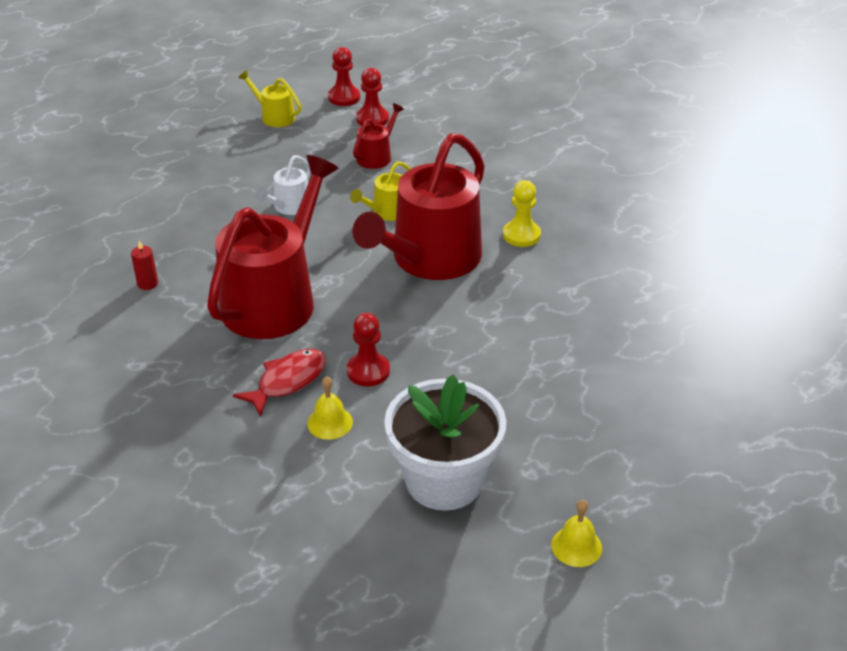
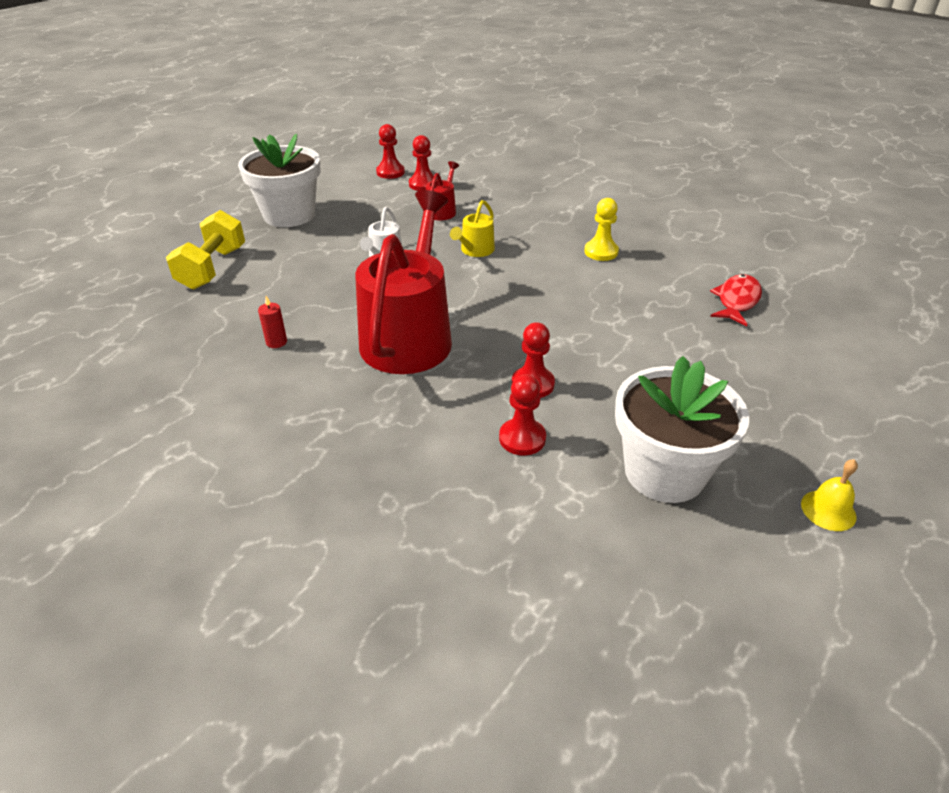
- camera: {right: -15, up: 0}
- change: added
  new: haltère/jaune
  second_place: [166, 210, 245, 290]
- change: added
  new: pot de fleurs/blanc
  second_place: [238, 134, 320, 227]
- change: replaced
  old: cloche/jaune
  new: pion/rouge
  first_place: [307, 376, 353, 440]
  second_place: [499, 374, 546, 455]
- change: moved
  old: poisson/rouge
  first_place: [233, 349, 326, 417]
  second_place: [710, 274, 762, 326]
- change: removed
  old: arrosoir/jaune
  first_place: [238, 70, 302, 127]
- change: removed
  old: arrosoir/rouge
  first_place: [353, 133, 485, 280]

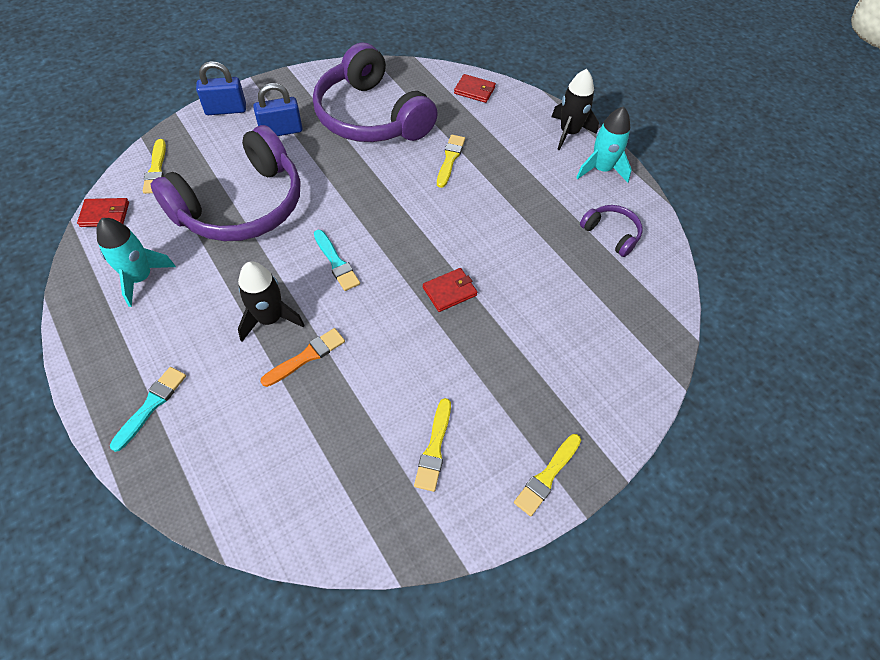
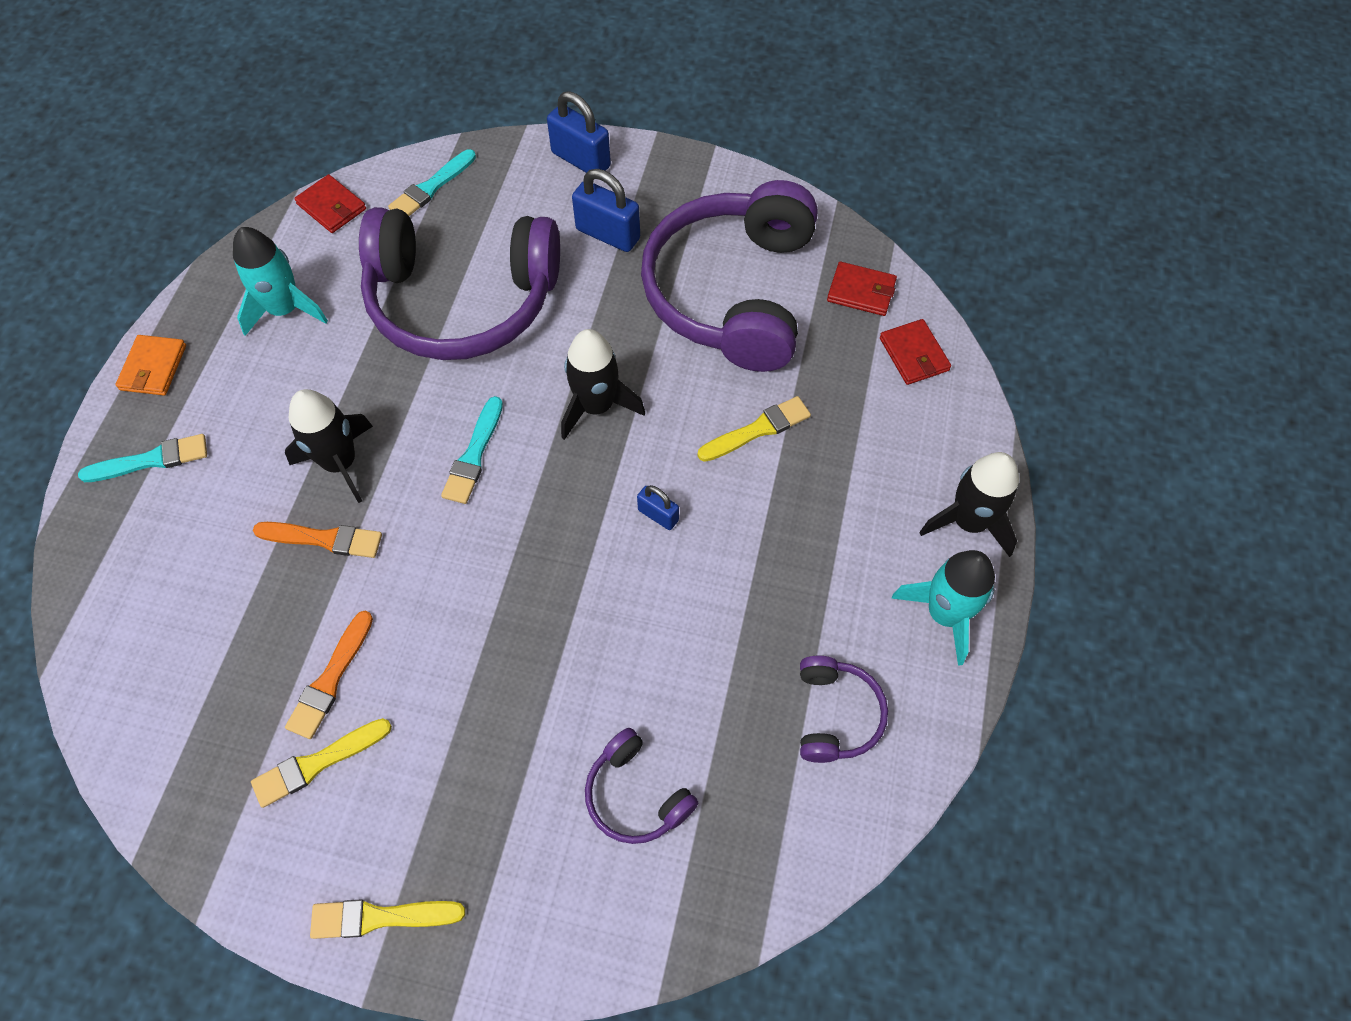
- camera: {right: 50, up: 5}
- change: added
  new: portefeuille/orange
  second_place: [115, 335, 186, 395]
- change: added
  new: pinceau/orange
  second_place: [285, 611, 373, 739]
- change: recoloured
  old: pinceau/jaune
  new: pinceau/turquoise
  first_place: [143, 139, 166, 194]
  second_place: [388, 149, 476, 216]
- change: added
  new: fusée/noir
  second_place: [561, 329, 645, 440]
- change: added
  new: casque audio/violet
  second_place: [585, 728, 698, 844]
- change: added
  new: cadenas/bleu
  second_place: [637, 485, 679, 530]
- change: moved
  old: portefeuille/rouge
  first_place: [423, 268, 478, 312]
  second_place: [827, 262, 897, 316]

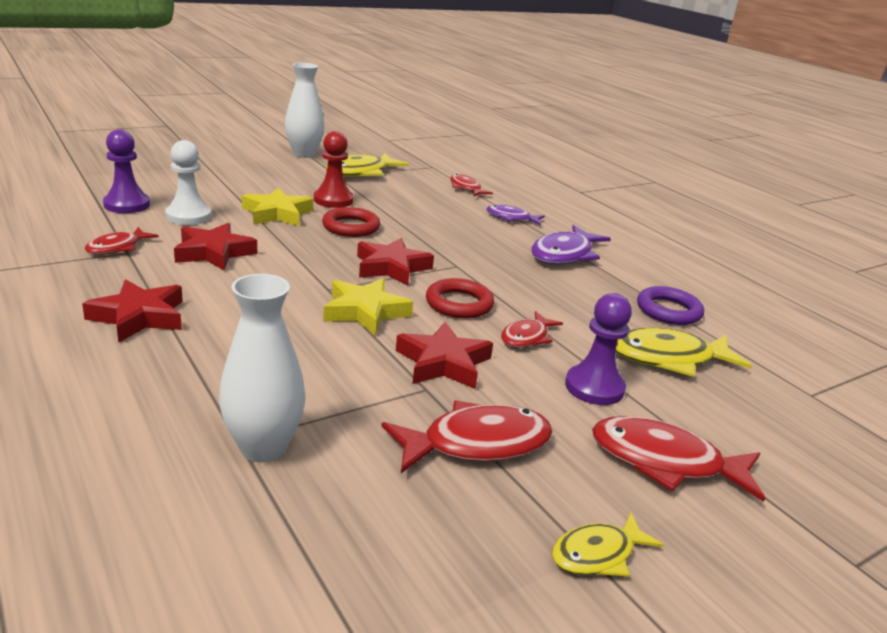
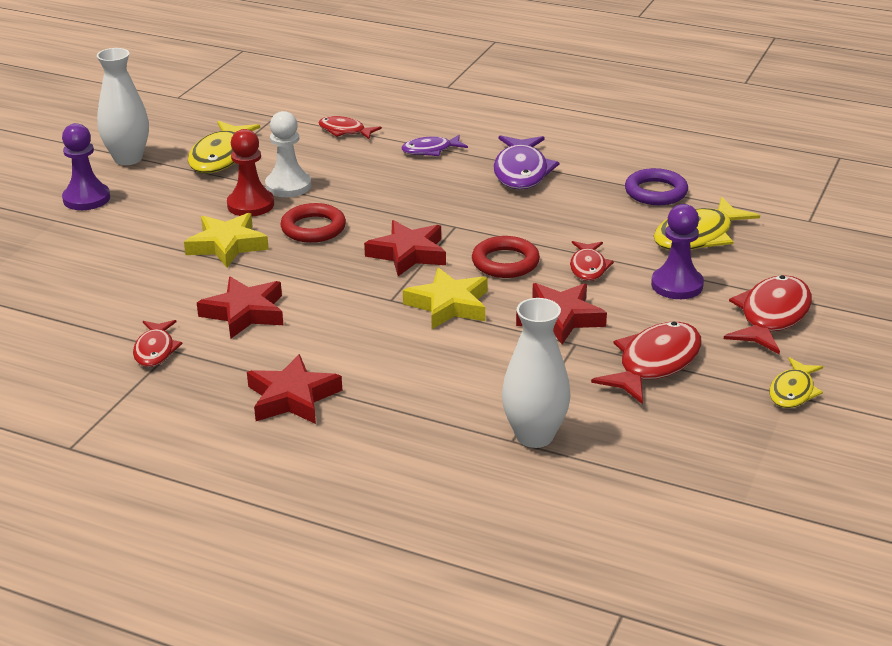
- camera: {right: -30, up: 5}
- change: moved
  old: pion/violet
  first_place: [103, 129, 150, 213]
  second_place: [62, 123, 110, 210]
- change: moved
  old: pion/blanc
  first_place: [165, 140, 212, 225]
  second_place: [265, 111, 311, 197]
- change: turned
  old: poisson/rouge
  first_place: [592, 416, 765, 502]
  second_place: [724, 275, 812, 354]
  degrees: 135

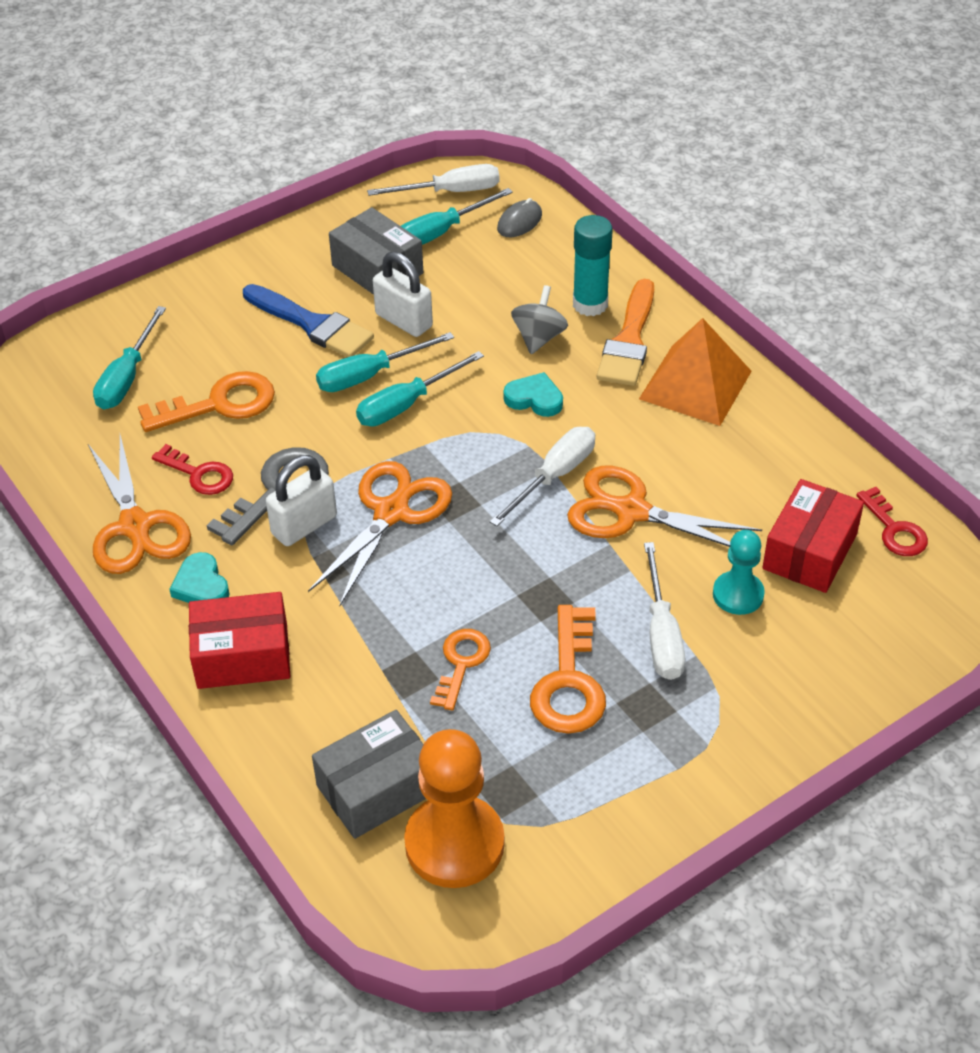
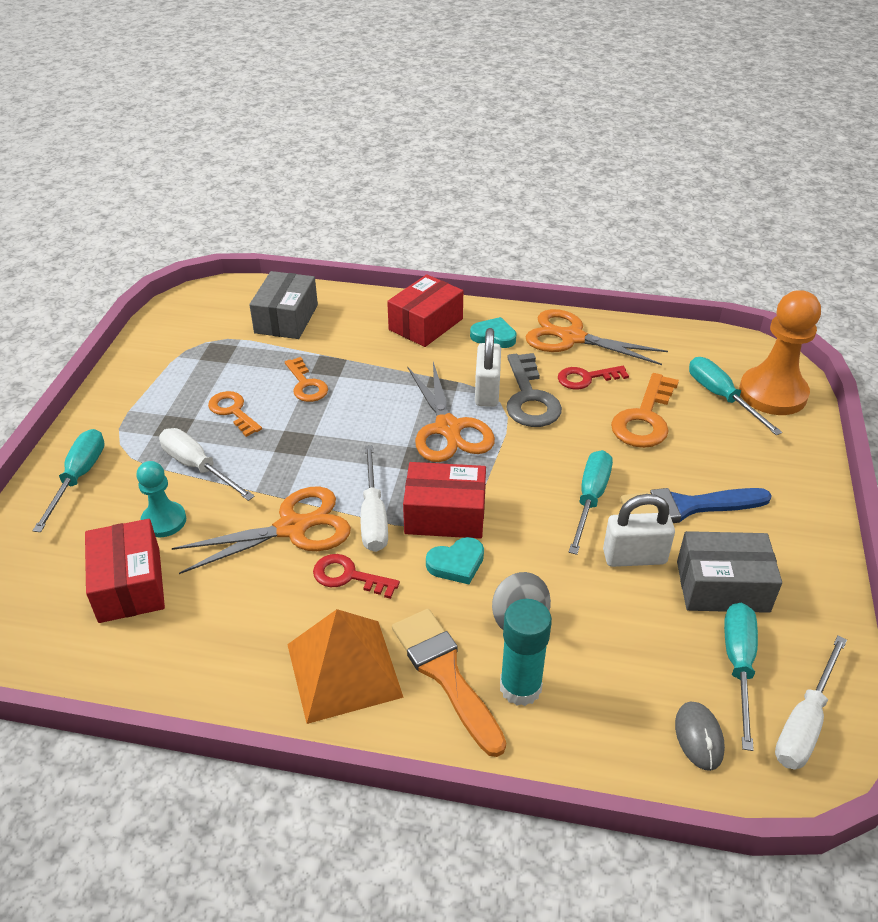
- camera: {right: 135, up: -5}
- change: moved
  old: tournevis/turquoise
  first_place: [356, 351, 484, 426]
  second_place: [32, 429, 105, 532]
- change: resized
  old: clé/orange
  first_place: [530, 605, 606, 734]
  second_place: [208, 391, 262, 437]
  factor: 0.64
- change: moved
  old: clé/rouge
  first_place: [856, 487, 928, 556]
  second_place: [313, 554, 400, 599]
- change: added
  new: boîte/rouge
  second_place: [403, 462, 486, 539]
- change: moved
  old: pion/orange
  first_place: [404, 729, 505, 888]
  second_place: [739, 290, 821, 415]

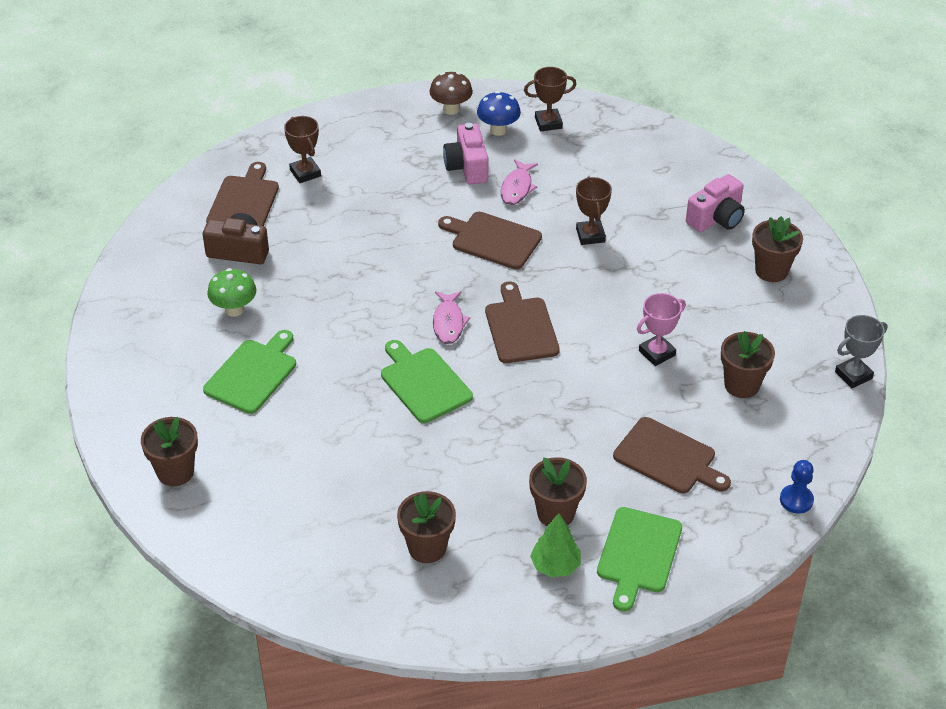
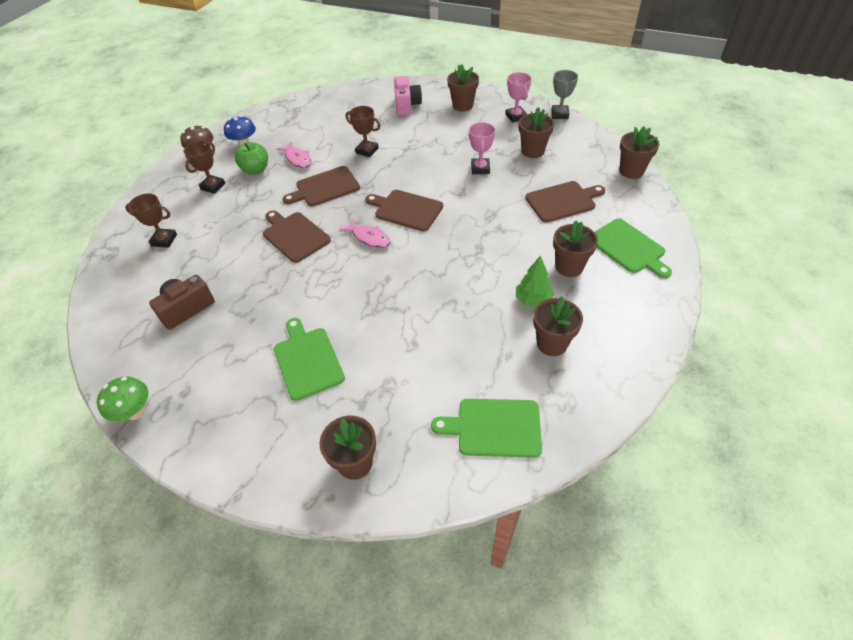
- camera: {right: -50, up: 5}
- change: moved
  old: champignon/vert
  first_place: [207, 268, 256, 317]
  second_place: [97, 376, 148, 421]
- change: moved
  old: trophée/marron
  first_place: [524, 67, 577, 131]
  second_place: [184, 141, 225, 194]
- change: replaced
  old: appareil photo/rose
  new: pomme/vert
  first_place: [443, 123, 489, 185]
  second_place: [235, 142, 268, 175]
- change: moved
  old: planche à découper/marron
  first_place: [206, 162, 279, 226]
  second_place: [263, 211, 331, 263]
- change: moved
  old: planche à découper/vert
  first_place: [381, 340, 473, 423]
  second_place: [431, 399, 542, 458]
- change: added
  new: trophée/rose
  second_place: [505, 72, 532, 123]
- change: moved
  old: arbre/vert
  first_place: [530, 513, 581, 577]
  second_place: [516, 255, 554, 308]
- change: replaced
  old: pion/bleu
  new: pot de fleurs/marron
  first_place: [780, 460, 814, 514]
  second_place: [619, 126, 659, 179]

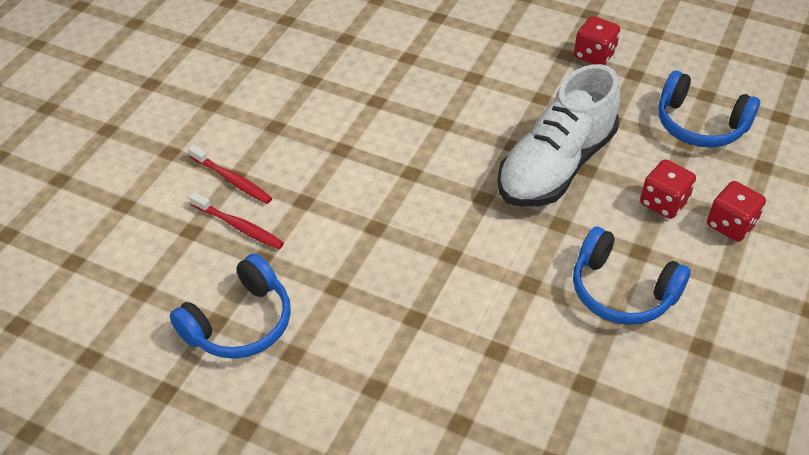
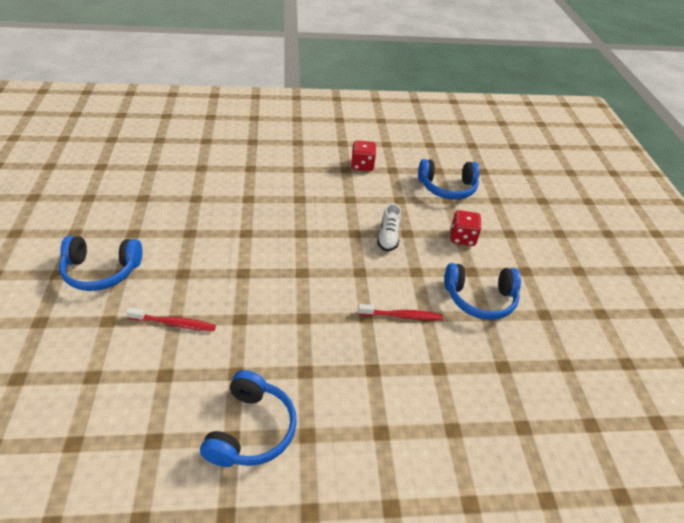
- camera: {right: -35, up: -5}
- change: added
  new: casque audio/bleu
  second_place: [59, 236, 143, 291]
- change: moved
  old: brosse à dents/rouge
  first_place: [189, 192, 284, 249]
  second_place: [358, 304, 442, 321]
- change: resized
  old: chaussure/blanc
  first_place: [498, 64, 620, 207]
  second_place: [377, 203, 401, 251]
  factor: 0.46
- change: removed
  old: dé/rouge
  first_place: [707, 181, 766, 242]

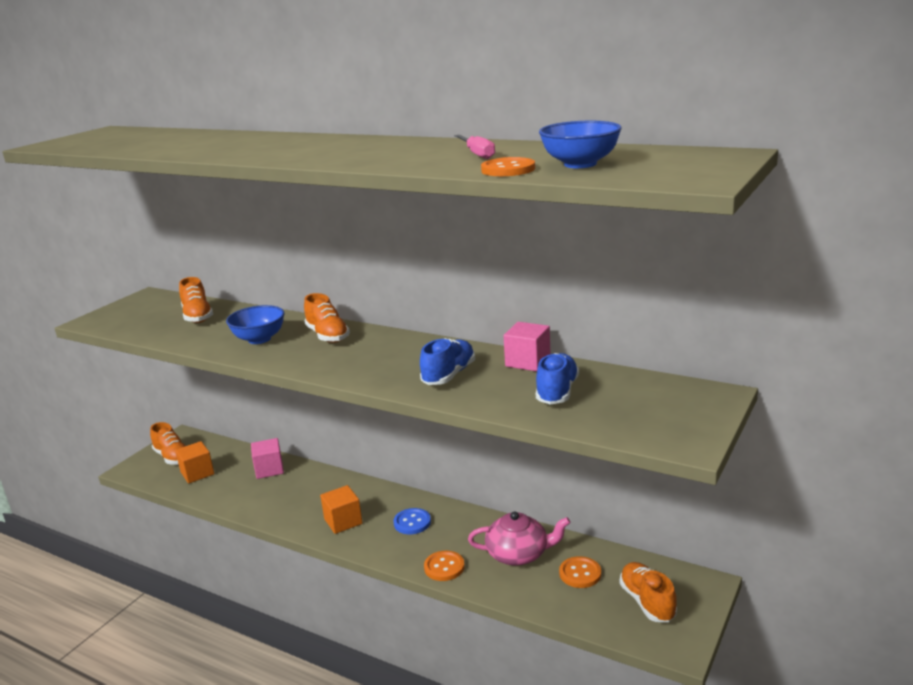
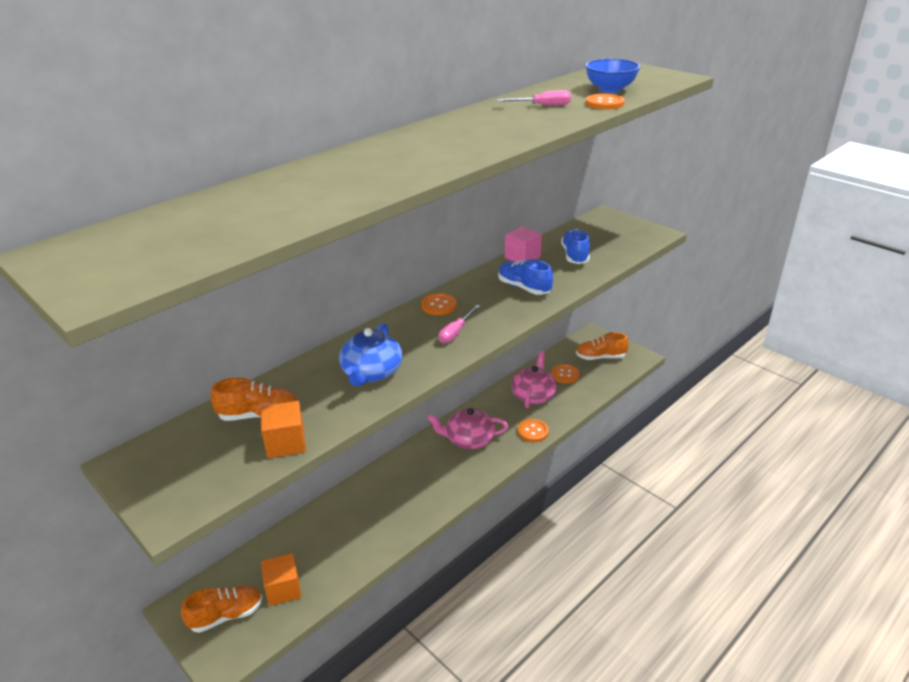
- camera: {right: -75, up: 10}
- change: moved
  old: cube/orange
  first_place: [320, 485, 362, 534]
  second_place: [261, 401, 306, 458]
- change: replaced
  old: bol/bleu
  new: théière/bleu
  first_place: [226, 305, 284, 344]
  second_place: [339, 323, 402, 387]
- change: added
  new: bouton/orange
  second_place: [421, 293, 457, 315]
- change: replaced
  old: bouton/bleu
  new: théière/rose
  first_place: [393, 508, 431, 534]
  second_place: [427, 408, 508, 449]
- change: added
  new: tournevis/rose
  second_place: [438, 305, 480, 343]
- change: turned
  old: chaussure/bleu
  first_place: [536, 353, 579, 404]
  second_place: [561, 229, 590, 264]
  degrees: 60
- change: removed
  old: cube/rose
  first_place: [251, 438, 284, 479]
- change: removed
  old: chaussure/orange
  first_place: [304, 293, 350, 343]

